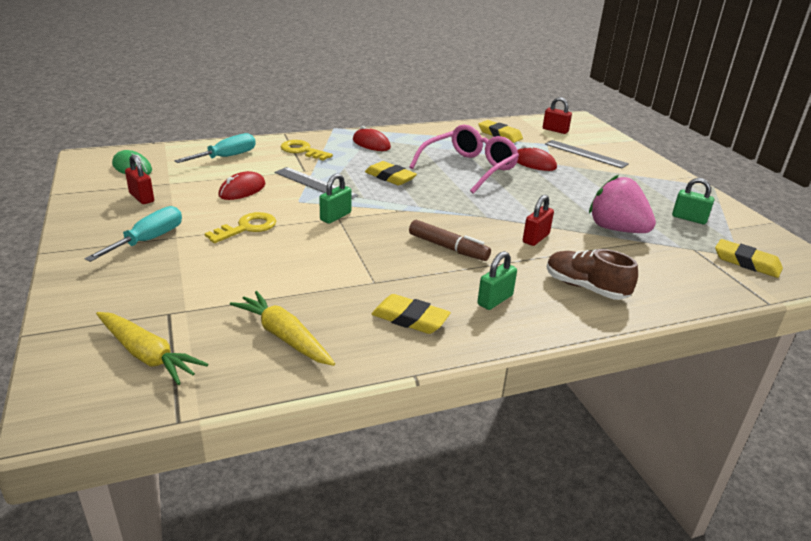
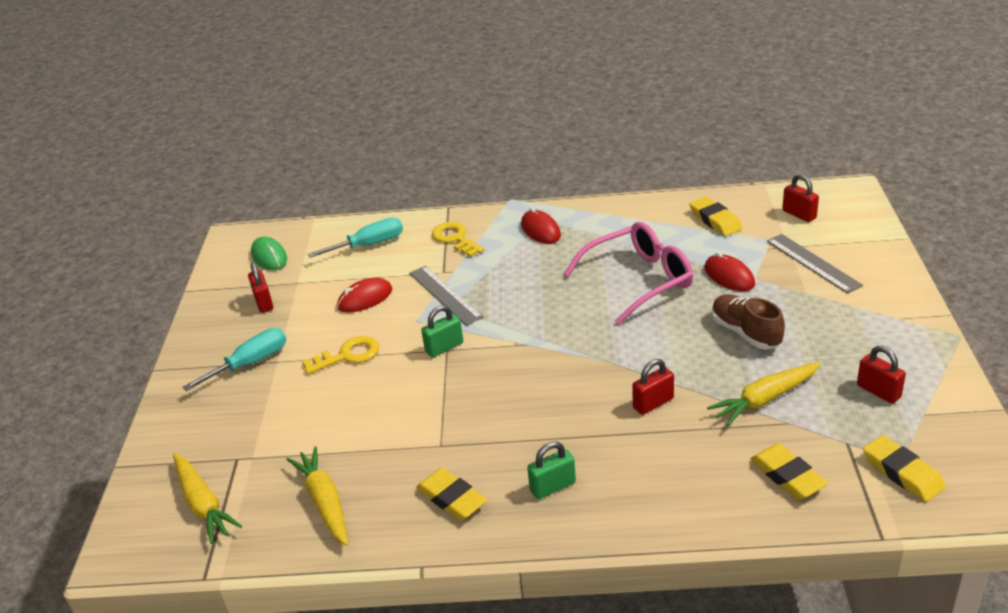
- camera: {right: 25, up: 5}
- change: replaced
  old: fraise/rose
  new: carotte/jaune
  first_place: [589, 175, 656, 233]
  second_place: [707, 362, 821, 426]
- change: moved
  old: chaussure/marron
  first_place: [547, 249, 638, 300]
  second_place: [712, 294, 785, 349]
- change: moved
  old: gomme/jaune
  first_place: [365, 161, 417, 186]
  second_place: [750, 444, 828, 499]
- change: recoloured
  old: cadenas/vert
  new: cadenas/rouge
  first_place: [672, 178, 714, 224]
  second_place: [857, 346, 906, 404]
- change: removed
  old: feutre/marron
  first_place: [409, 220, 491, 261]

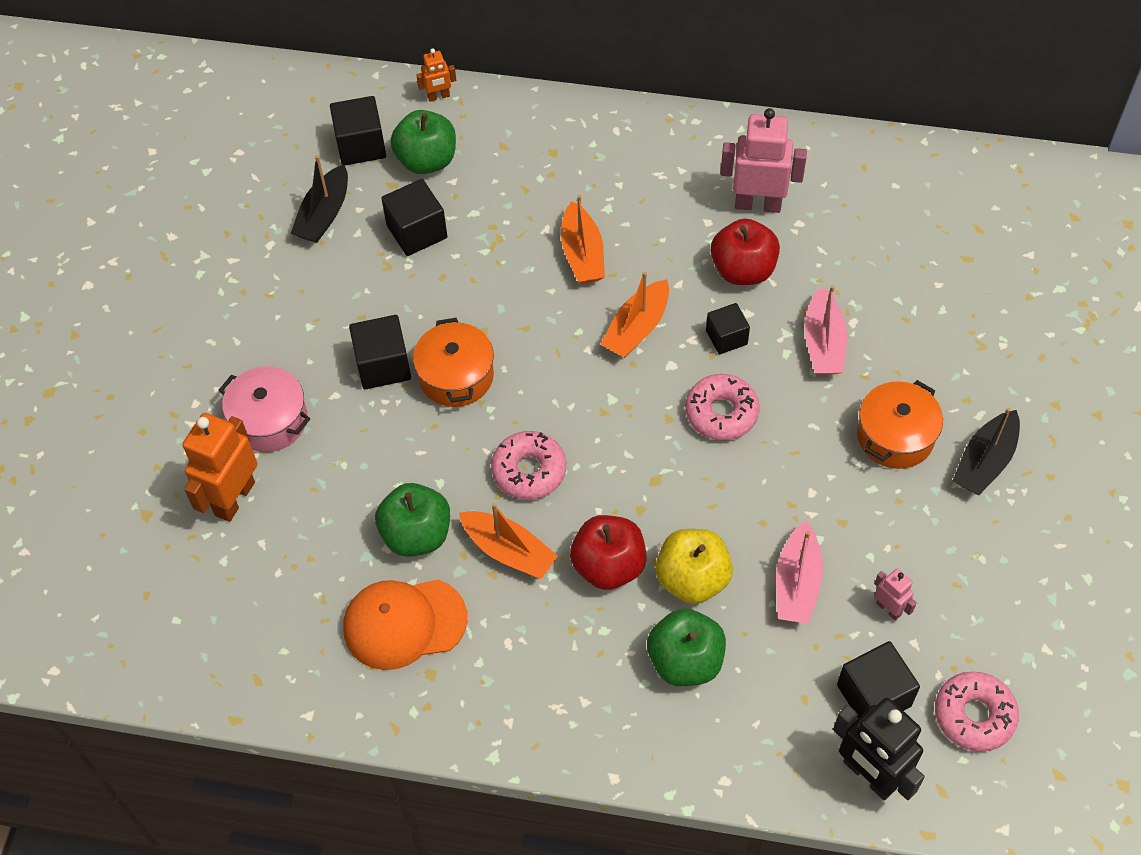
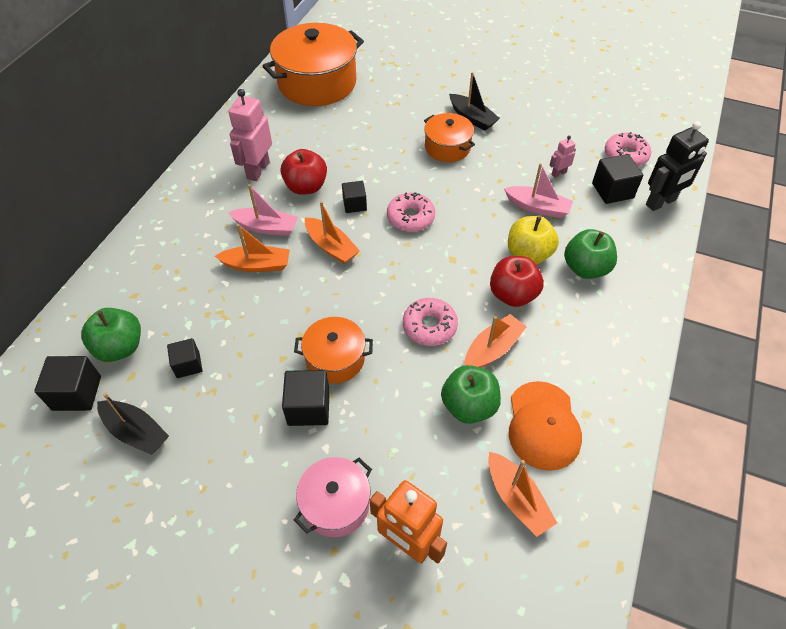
- camera: {right: -80, up: -5}
- change: resized
  old: cube/noir
  first_place: [381, 179, 447, 256]
  second_place: [167, 338, 202, 378]
  factor: 0.66
- change: moved
  old: bateau/rose
  first_place: [804, 285, 847, 374]
  second_place: [228, 184, 298, 236]
- change: added
  new: marmite/orange
  second_place: [262, 23, 364, 106]
- change: added
  new: bateau/orange
  second_place: [488, 452, 557, 537]
- change: removed
  old: robot/orange
  first_place: [416, 49, 456, 102]

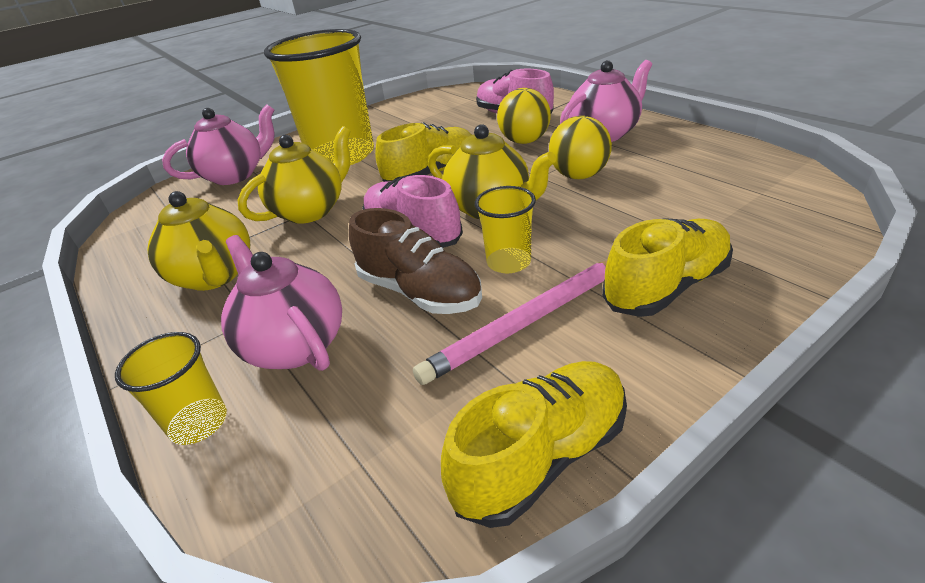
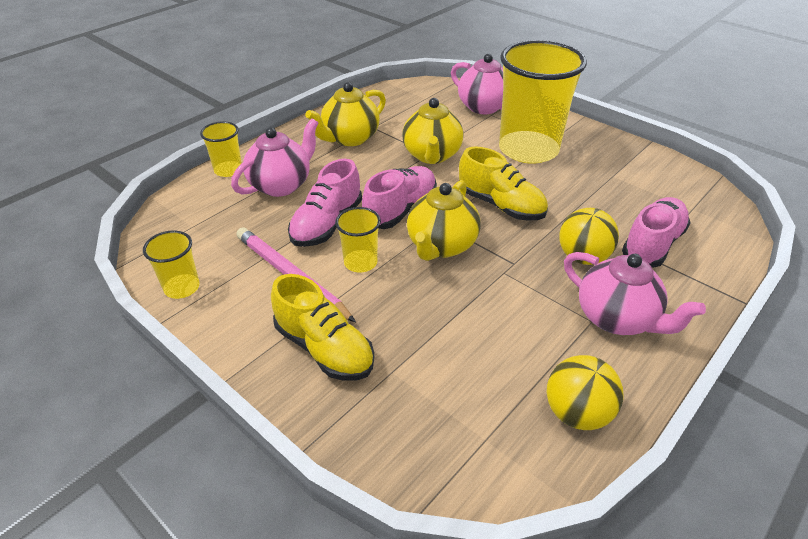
- camera: {right: 75, up: 5}
- change: replaced
  old: chaussure/jaune
  new: gobelet/jaune
  first_place: [441, 361, 627, 528]
  second_place: [143, 230, 200, 299]
- change: recoloured
  old: chaussure/marron
  new: chaussure/rose
  first_place: [349, 208, 482, 314]
  second_place: [288, 159, 362, 247]
- change: turned
  old: théière/jaune
  first_place: [238, 126, 351, 224]
  second_place: [402, 98, 464, 164]
  degrees: 60
- change: moved
  old: balle/jaune
  first_place: [549, 116, 612, 179]
  second_place: [547, 355, 623, 430]

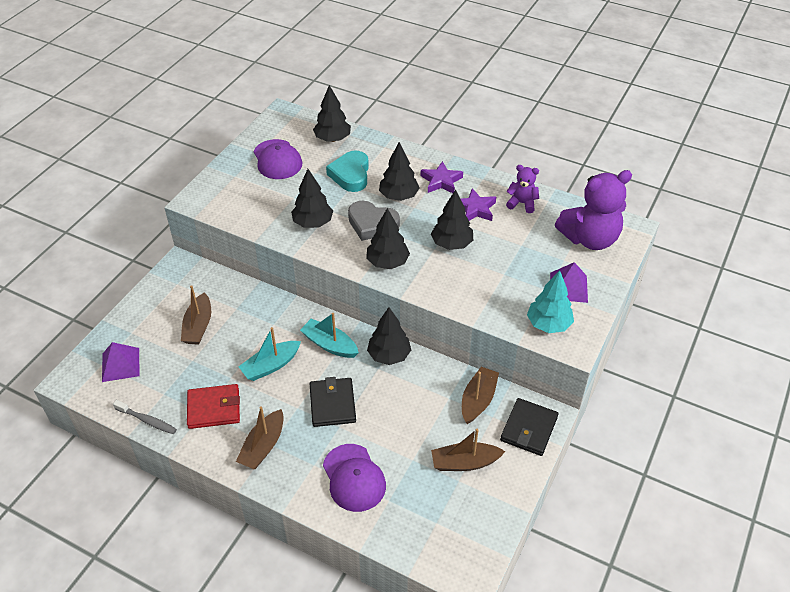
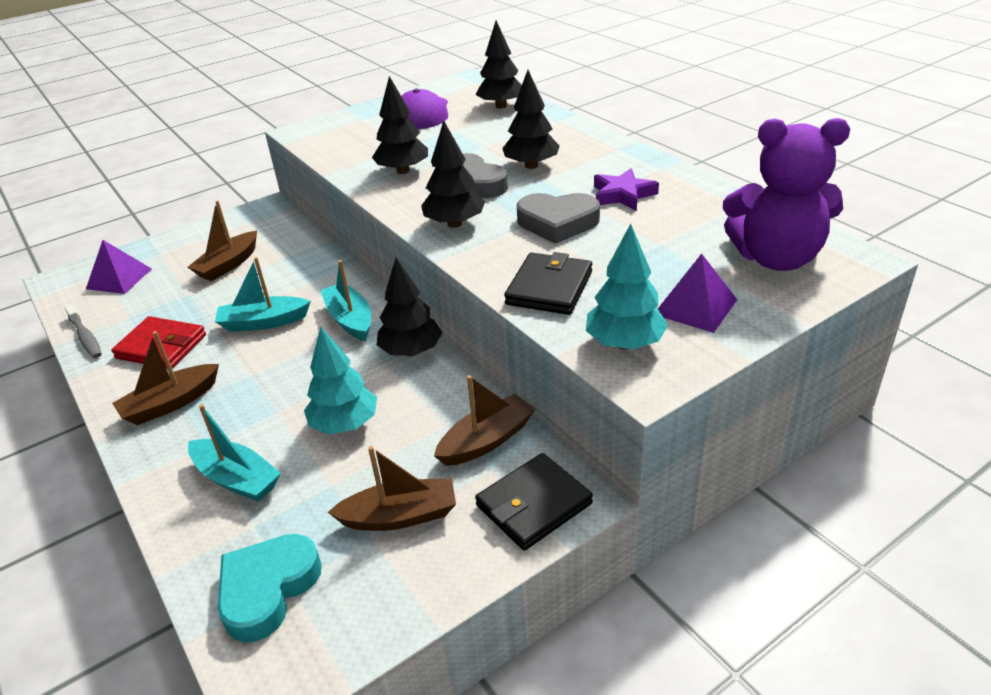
- camera: {right: 30, up: -10}
- change: replaced
  old: casquette/violet
  new: bateau/turquoise
  first_place: [323, 444, 386, 512]
  second_place: [188, 404, 281, 502]
- change: moved
  old: cœur/turquoise
  first_place: [326, 150, 369, 192]
  second_place: [218, 534, 322, 643]
- change: added
  new: arbre/turquoise
  second_place: [304, 327, 377, 434]
- change: turned
  old: bateau/marron
  first_place: [431, 429, 506, 471]
  second_place: [328, 446, 456, 531]
  degrees: 150
- change: moved
  old: portefeuille/noir
  first_place: [309, 377, 356, 427]
  second_place: [504, 252, 592, 315]
- change: replaced
  old: arbre/noir
  new: cœur/gris
  first_place: [431, 190, 473, 250]
  second_place: [517, 193, 600, 244]
- change: removed
  old: étoile/violet
  first_place: [421, 161, 463, 193]
- change: removed
  old: ours en peluche/violet
  first_place: [506, 165, 539, 213]

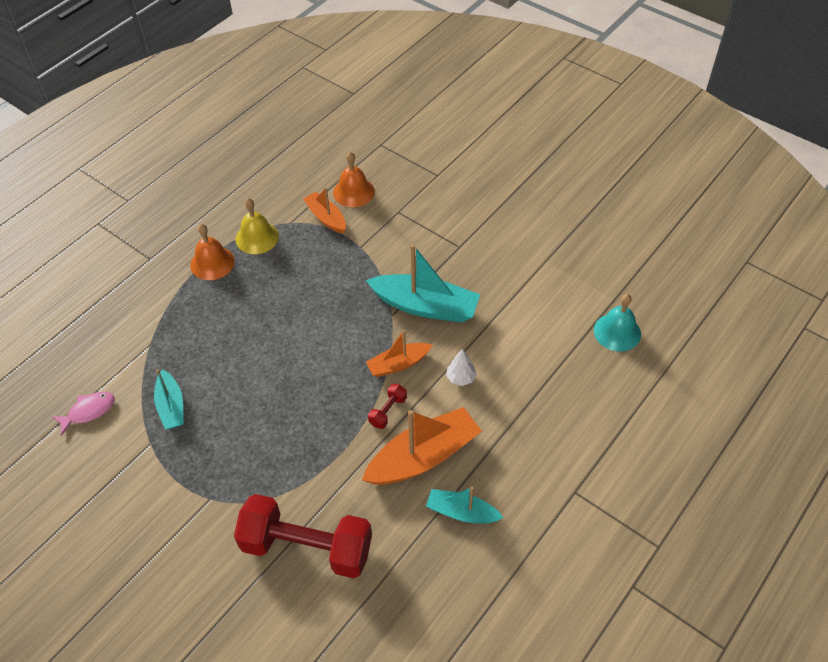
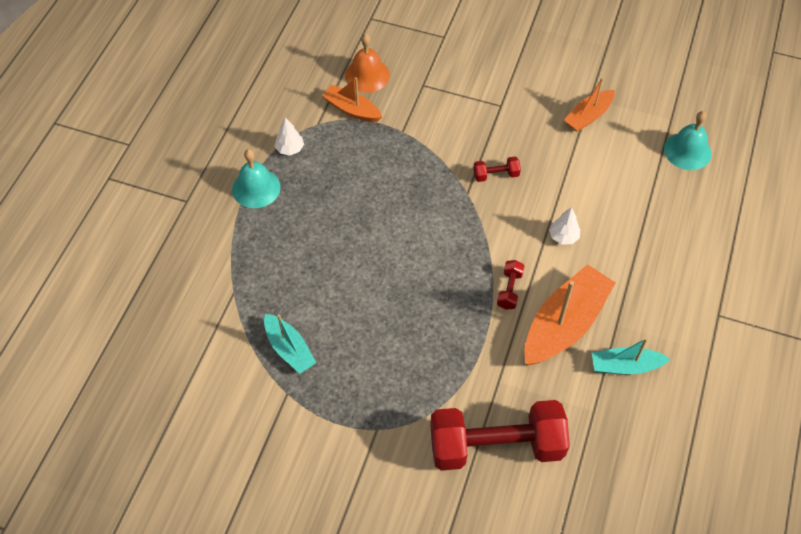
- camera: {right: -20, up: 5}
- change: recoloured
  old: cloche/orange
  new: cloche/turquoise
  first_place: [190, 224, 235, 280]
  second_place: [232, 149, 281, 208]
- change: replaced
  old: cloche/jaune
  new: arbre/blanc
  first_place: [235, 198, 279, 254]
  second_place: [275, 117, 304, 156]
- change: replaced
  old: bateau/turquoise
  new: haltère/rouge
  first_place: [366, 244, 480, 323]
  second_place: [473, 157, 521, 182]
- change: moved
  old: bateau/orange
  first_place: [366, 330, 432, 377]
  second_place: [564, 77, 614, 132]
- change: removed
  old: poisson/rose
  first_place: [51, 392, 115, 436]

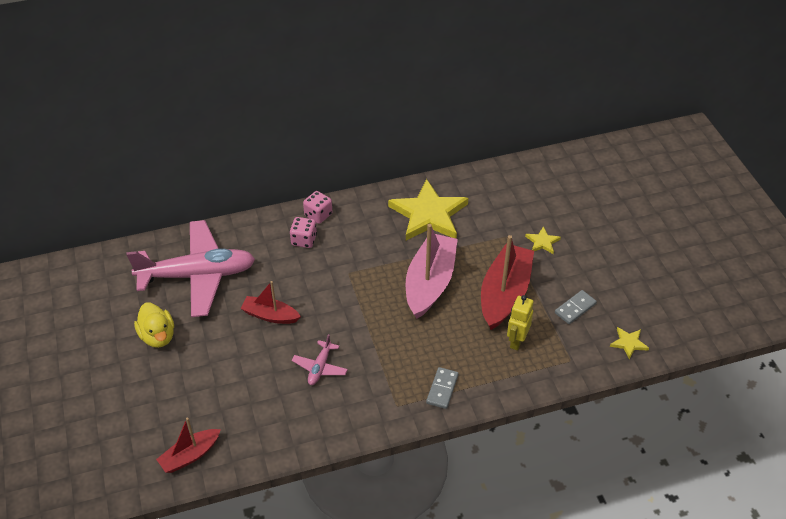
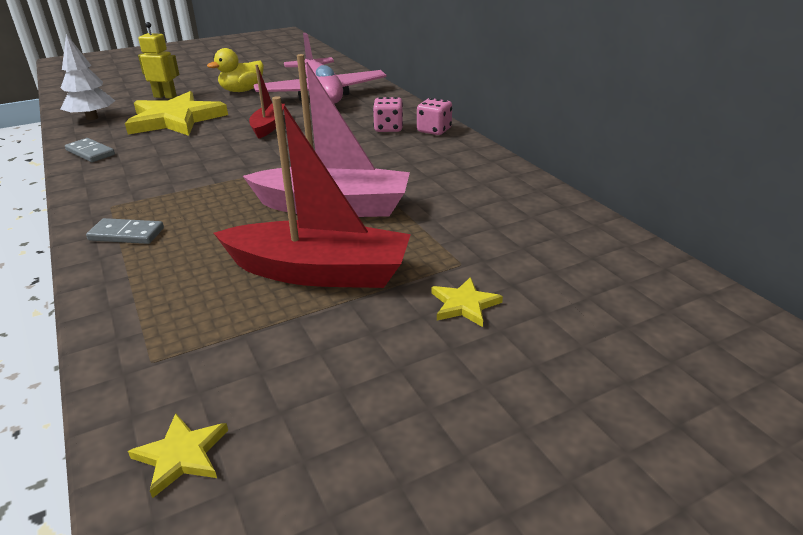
- camera: {right: 80, up: -15}
- change: replaced
  old: bateau/rouge
  new: arbre/blanc
  first_place: [156, 418, 221, 473]
  second_place: [60, 34, 115, 120]
- change: moved
  old: domino/gris
  first_place: [555, 290, 597, 324]
  second_place: [65, 138, 115, 162]
- change: moved
  old: étoile/jaune
  first_place: [388, 179, 468, 240]
  second_place: [125, 91, 228, 136]
- change: moved
  old: robot/jaune
  first_place: [507, 295, 534, 350]
  second_place: [138, 22, 179, 99]
- change: removed
  old: avion/rose
  first_place: [292, 334, 348, 385]

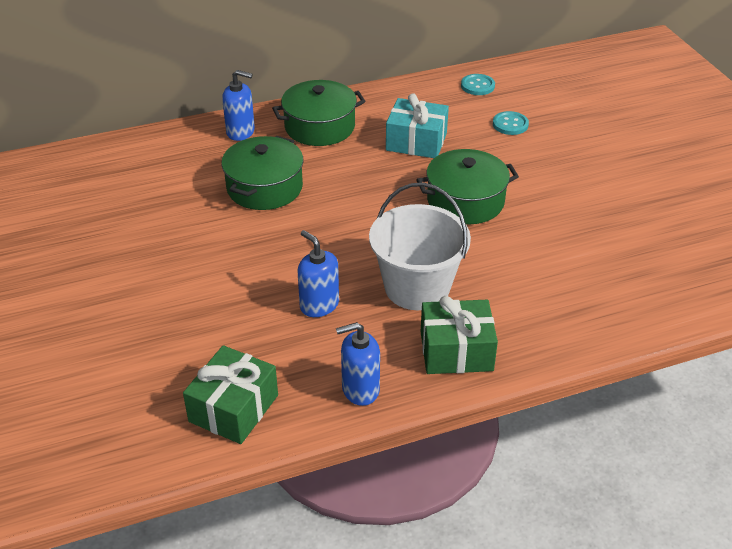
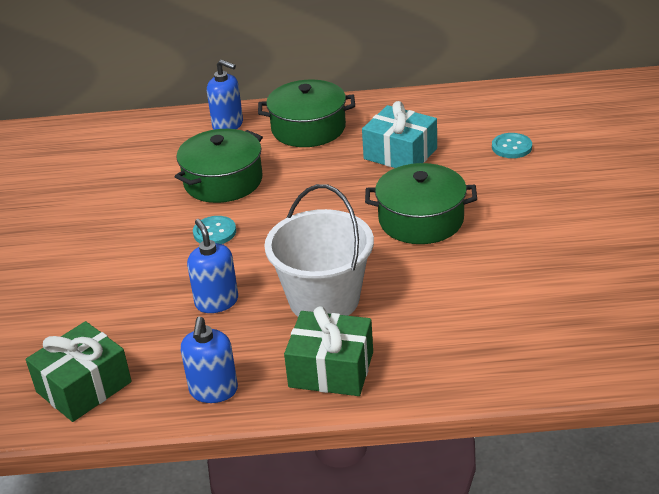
- camera: {right: 20, up: -5}
- change: turned
  old: distributeur de savon/bleu
  first_place: [336, 322, 380, 406]
  second_place: [181, 317, 238, 403]
  degrees: -90
- change: moved
  old: bouton/turquoise
  first_place: [461, 74, 495, 95]
  second_place: [193, 216, 236, 244]

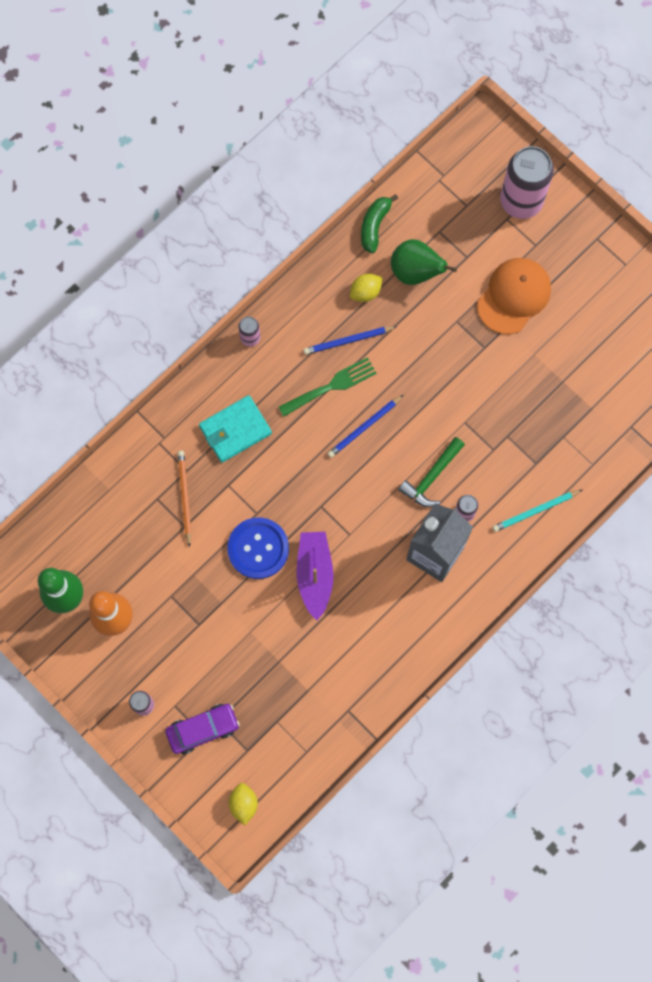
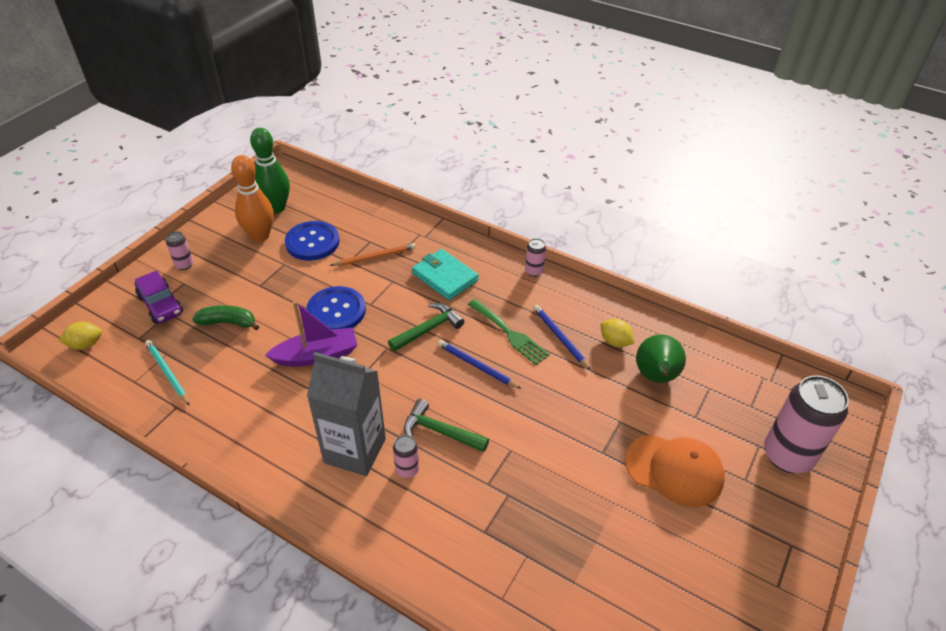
- camera: {right: 75, up: -30}
- change: moved
  old: crayon/turquoise
  first_place: [492, 490, 582, 532]
  second_place: [145, 340, 190, 406]
- change: moved
  old: banane/vert
  first_place: [361, 194, 398, 253]
  second_place: [192, 305, 259, 330]
- change: added
  new: bouton/bleu
  second_place: [285, 221, 339, 261]
- change: added
  new: marteau/vert
  second_place: [388, 303, 464, 352]

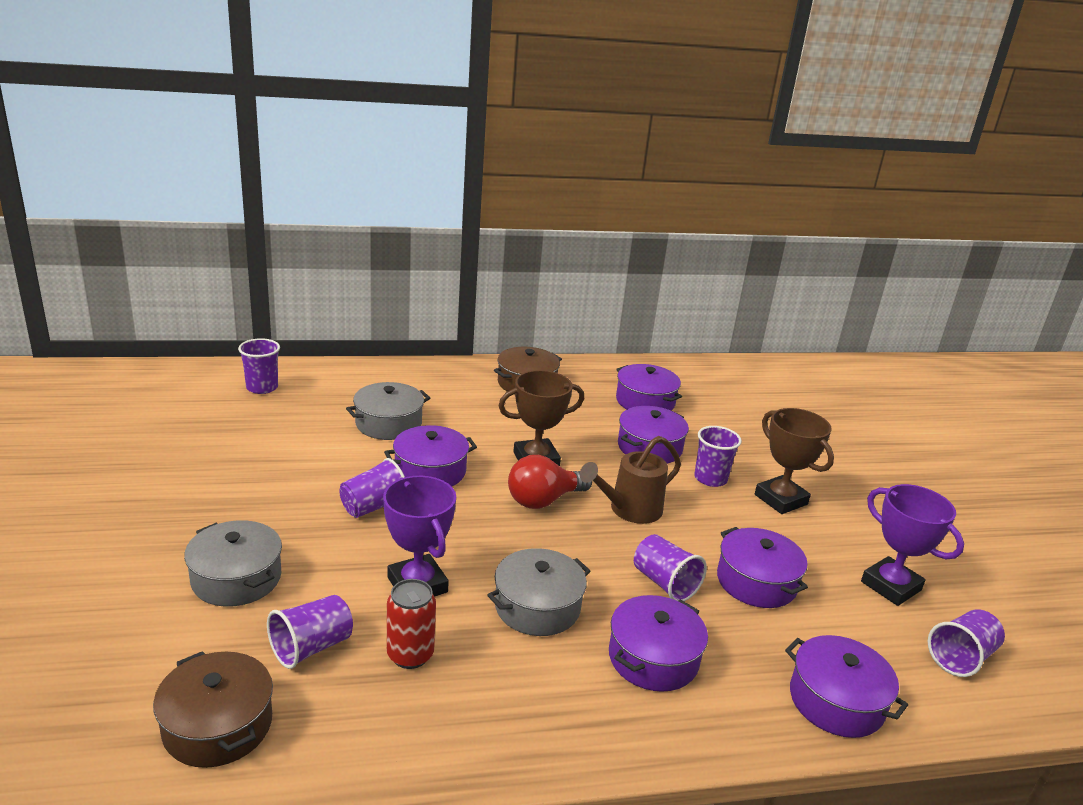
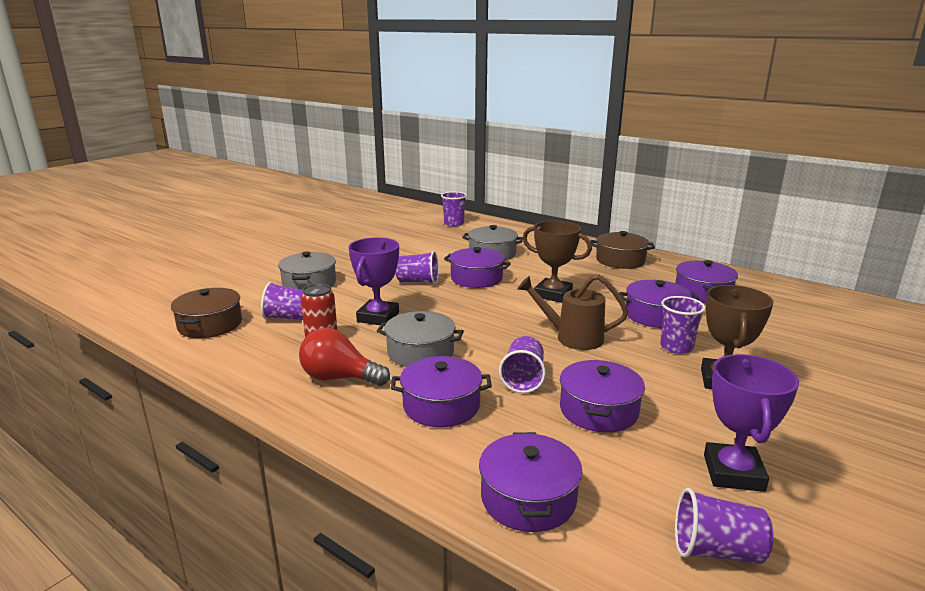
- camera: {right: 50, up: -5}
- change: moved
  old: ampoule/rouge
  first_place: [508, 455, 592, 509]
  second_place: [299, 328, 390, 386]

